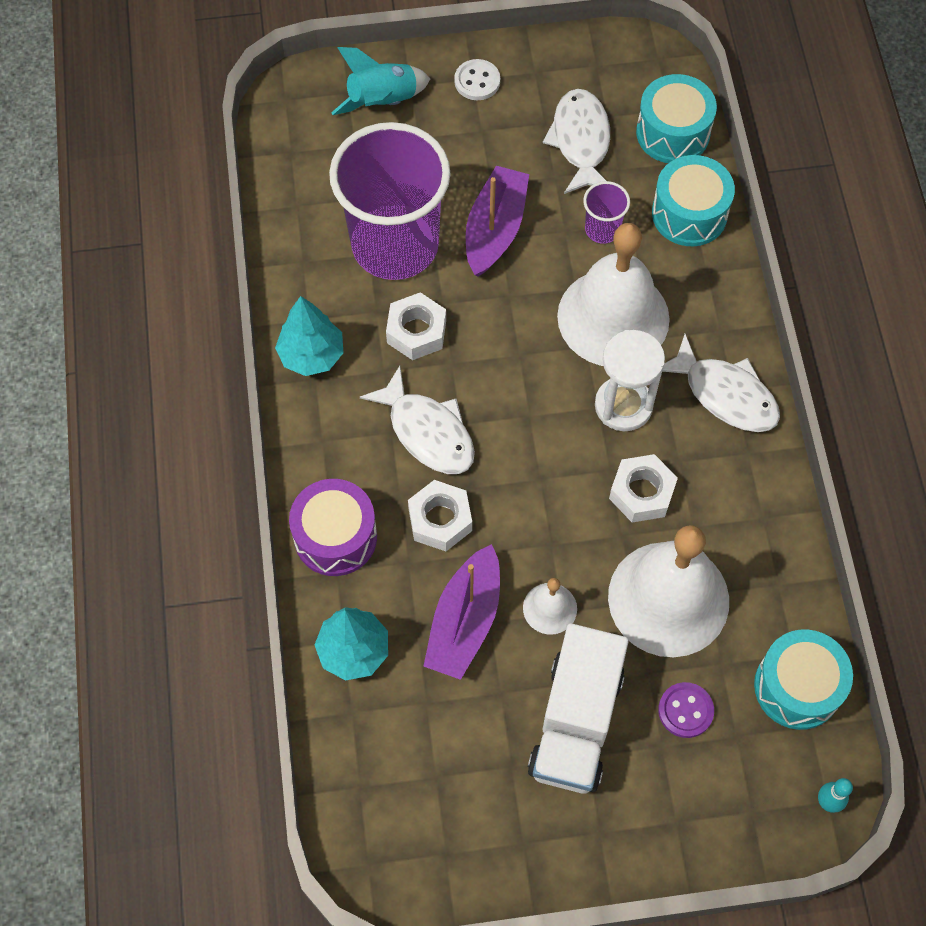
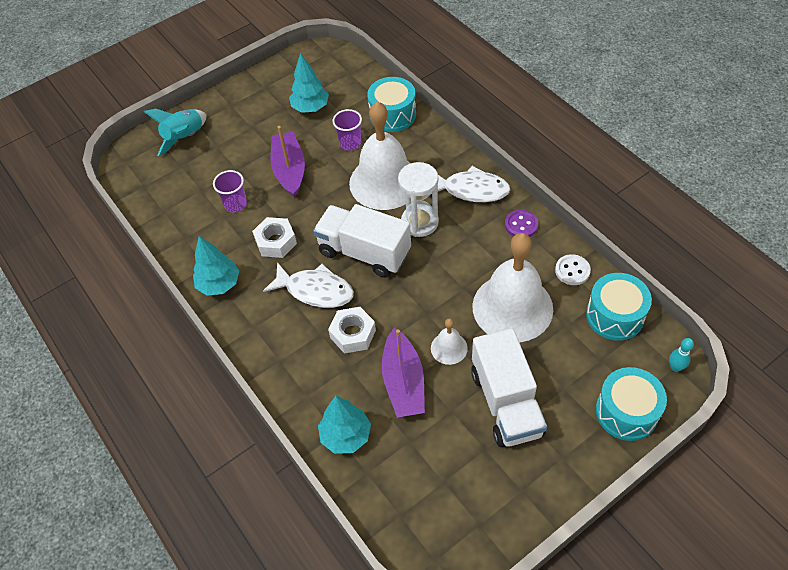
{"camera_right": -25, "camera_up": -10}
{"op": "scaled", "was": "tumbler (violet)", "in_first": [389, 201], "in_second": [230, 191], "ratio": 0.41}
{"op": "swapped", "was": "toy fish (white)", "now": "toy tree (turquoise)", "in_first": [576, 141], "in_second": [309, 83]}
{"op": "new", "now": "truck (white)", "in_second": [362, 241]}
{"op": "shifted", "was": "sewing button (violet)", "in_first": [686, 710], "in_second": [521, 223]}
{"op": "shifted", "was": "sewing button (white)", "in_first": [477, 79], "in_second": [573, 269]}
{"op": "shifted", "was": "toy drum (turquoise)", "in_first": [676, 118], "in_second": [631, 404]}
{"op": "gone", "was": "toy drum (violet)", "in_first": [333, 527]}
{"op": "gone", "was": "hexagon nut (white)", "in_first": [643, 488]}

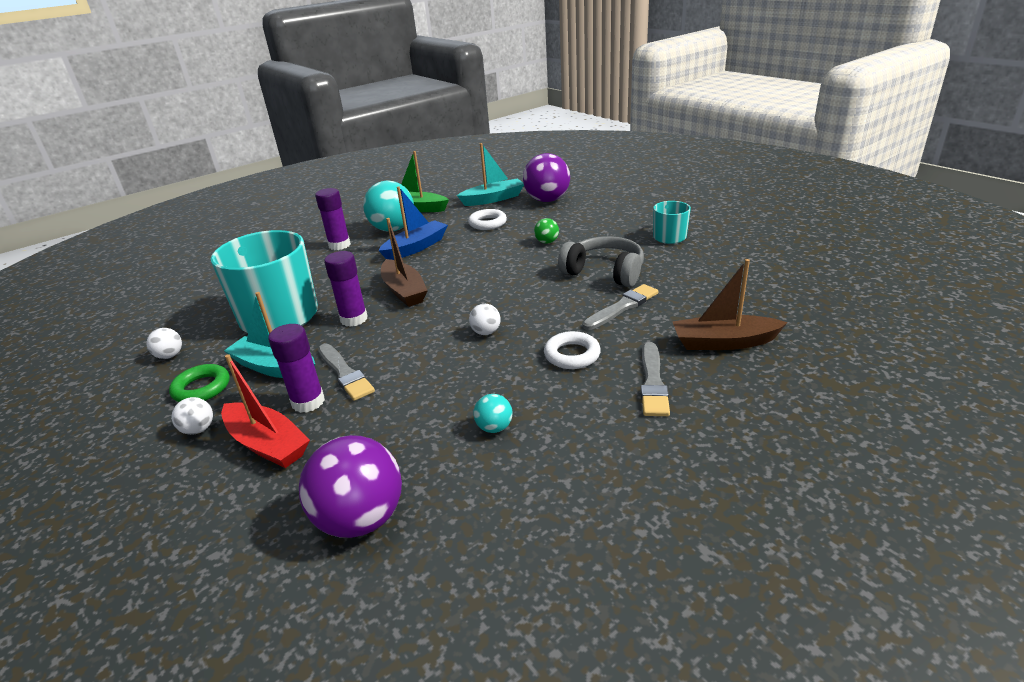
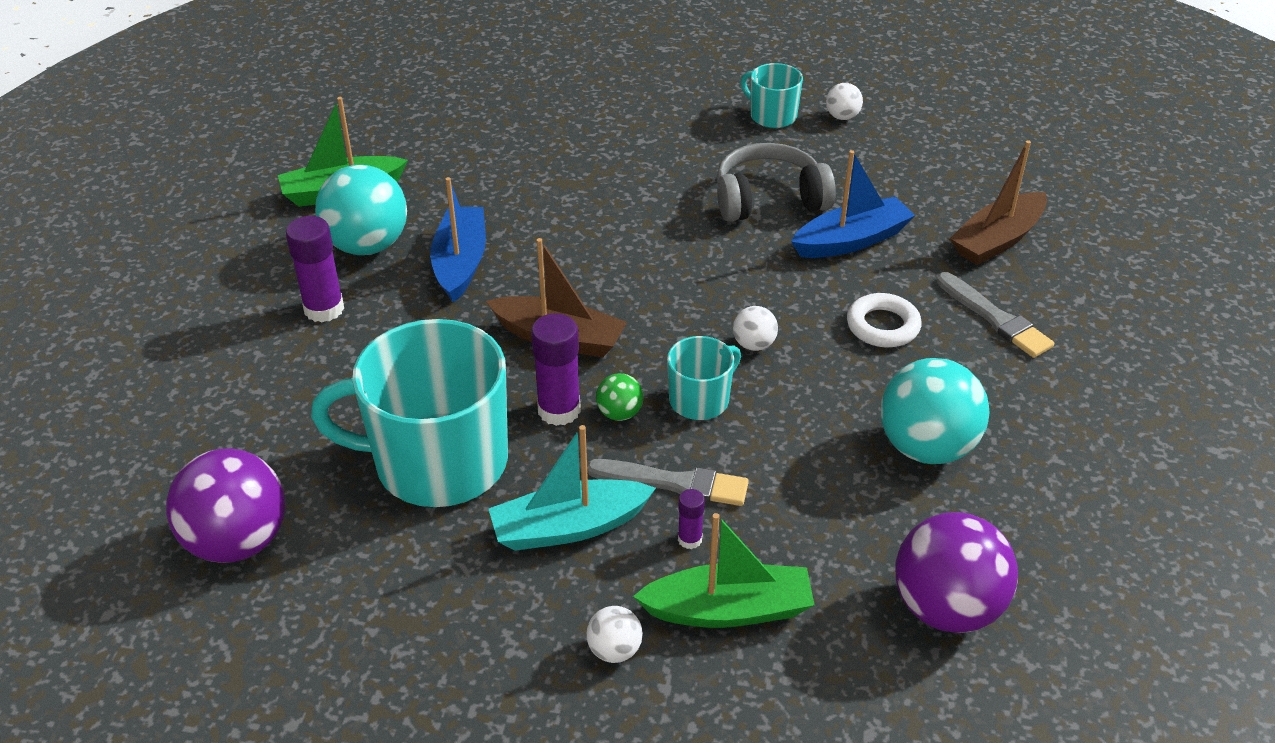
{"camera_right": -45, "camera_up": 10}
{"op": "shifted", "was": "play ball (violet)", "in_first": [546, 177], "in_second": [225, 505]}
{"op": "shifted", "was": "play ball (green)", "in_first": [546, 231], "in_second": [619, 397]}
{"op": "repainted", "was": "toy boat (scarlet)", "now": "toy boat (green)", "in_first": [265, 411], "in_second": [724, 570]}
{"op": "new", "now": "mug (turquoise)", "in_second": [704, 378]}
{"op": "scaled", "was": "glue stick (violet)", "in_first": [296, 368], "in_second": [691, 519], "ratio": 0.52}
{"op": "swapped", "was": "paintbrush (gray)", "now": "toy boat (blue)", "in_first": [621, 307], "in_second": [853, 204]}
{"op": "shifted", "was": "play ball (white)", "in_first": [164, 343], "in_second": [844, 101]}
{"op": "scaled", "was": "play ball (turquoise)", "in_first": [492, 413], "in_second": [935, 411], "ratio": 2.15}
{"op": "gone", "was": "ring (green)", "in_first": [199, 383]}
{"op": "gone", "was": "toy boat (turquoise)", "in_first": [490, 174]}
{"op": "gone", "was": "ring (white)", "in_first": [487, 219]}

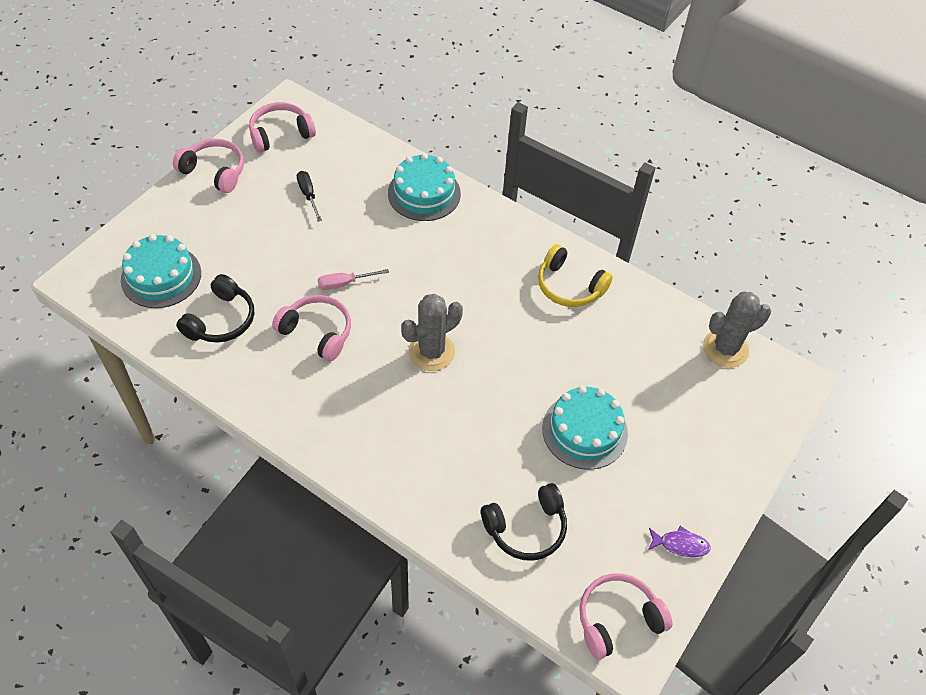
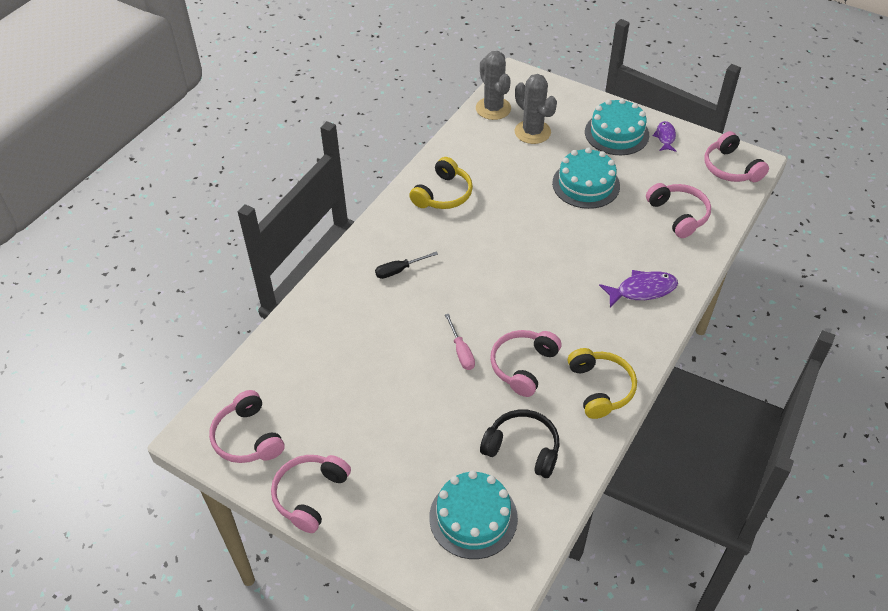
{"camera_right": -90, "camera_up": -5}
{"op": "shifted", "was": "flat screwdriver (black)", "in_first": [309, 196], "in_second": [406, 265]}
{"op": "shifted", "was": "cactus (gray)", "in_first": [432, 332], "in_second": [536, 109]}
{"op": "new", "now": "headset (yellow)", "in_second": [602, 383]}
{"op": "shifted", "was": "cake (turquoise)", "in_first": [424, 187], "in_second": [617, 126]}
{"op": "new", "now": "toy fish (violet)", "in_second": [638, 289]}
{"op": "repainted", "was": "headset (black)", "now": "headset (rosy)", "in_first": [524, 522], "in_second": [678, 210]}

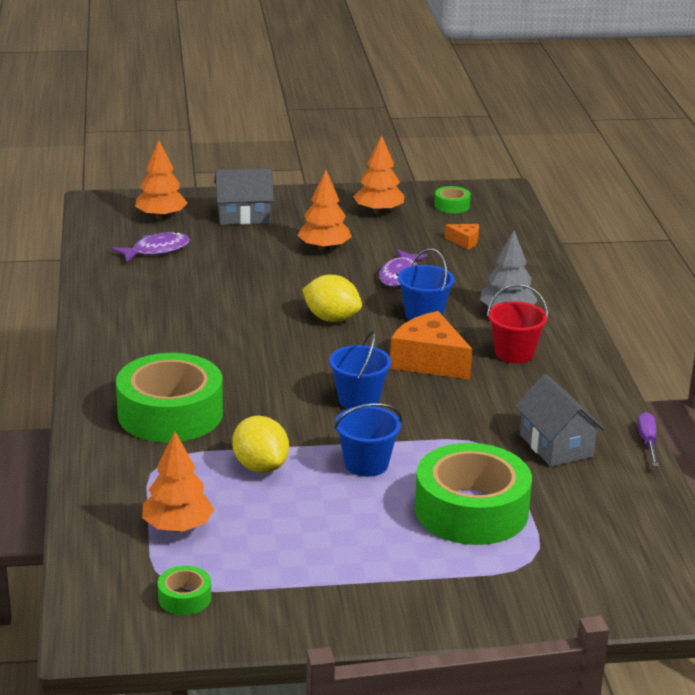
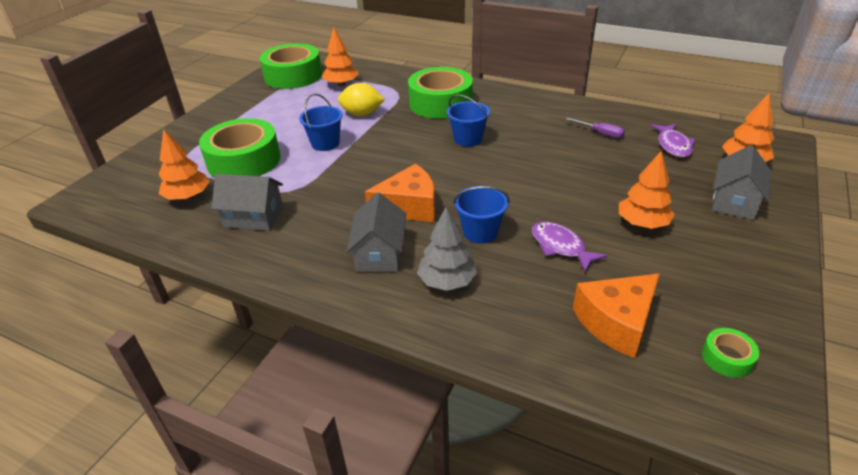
{"camera_right": 125, "camera_up": 10}
{"op": "shifted", "was": "toy tree (orange-coloured)", "in_first": [378, 175], "in_second": [184, 164]}
{"op": "scaled", "was": "roll of tape (green)", "in_first": [184, 590], "in_second": [291, 66], "ratio": 2.33}
{"op": "swapped", "was": "pail (scarlet)", "now": "cottage (gray)", "in_first": [517, 323], "in_second": [376, 232]}
{"op": "shifted", "was": "pail (blue)", "in_first": [360, 370], "in_second": [468, 121]}
{"op": "shifted", "was": "flat screwdriver (violet)", "in_first": [648, 439], "in_second": [595, 128]}
{"op": "scaled", "was": "piece of cheese (orange-coloured)", "in_first": [462, 237], "in_second": [616, 315], "ratio": 2.09}
{"op": "gone", "was": "citrus fruit (yellow)", "in_first": [332, 298]}

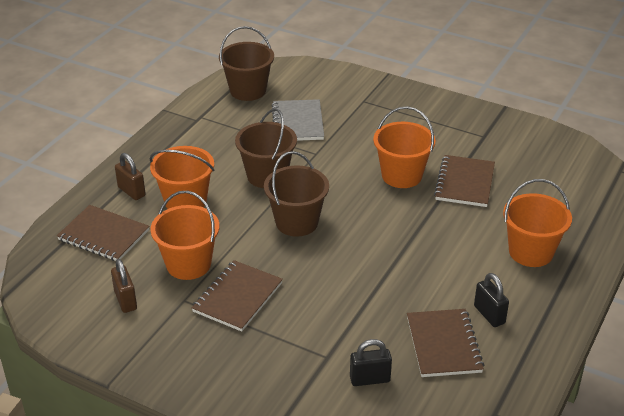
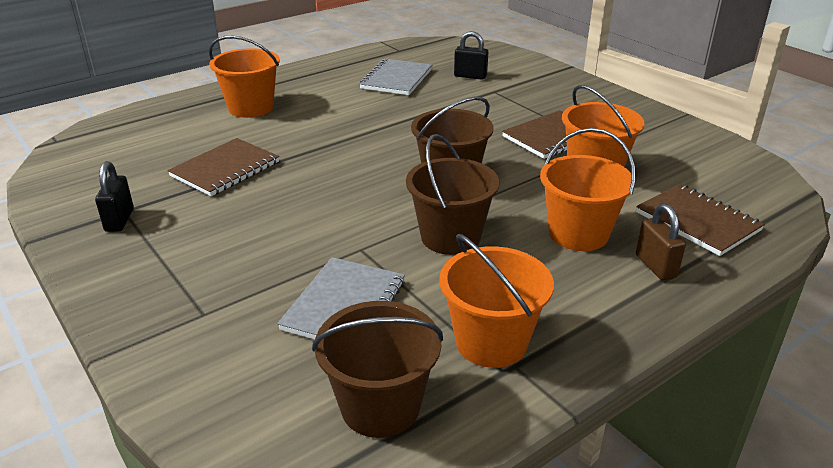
{"camera_right": -155, "camera_up": -5}
{"op": "shifted", "was": "lock (black)", "in_first": [491, 300], "in_second": [114, 196]}
{"op": "repainted", "was": "notepad (russet)", "now": "notepad (gray)", "in_first": [445, 343], "in_second": [395, 77]}
{"op": "shifted", "was": "pail (orange-coloured)", "in_first": [404, 147], "in_second": [496, 301]}
{"op": "gone", "was": "lock (russet)", "in_first": [124, 286]}

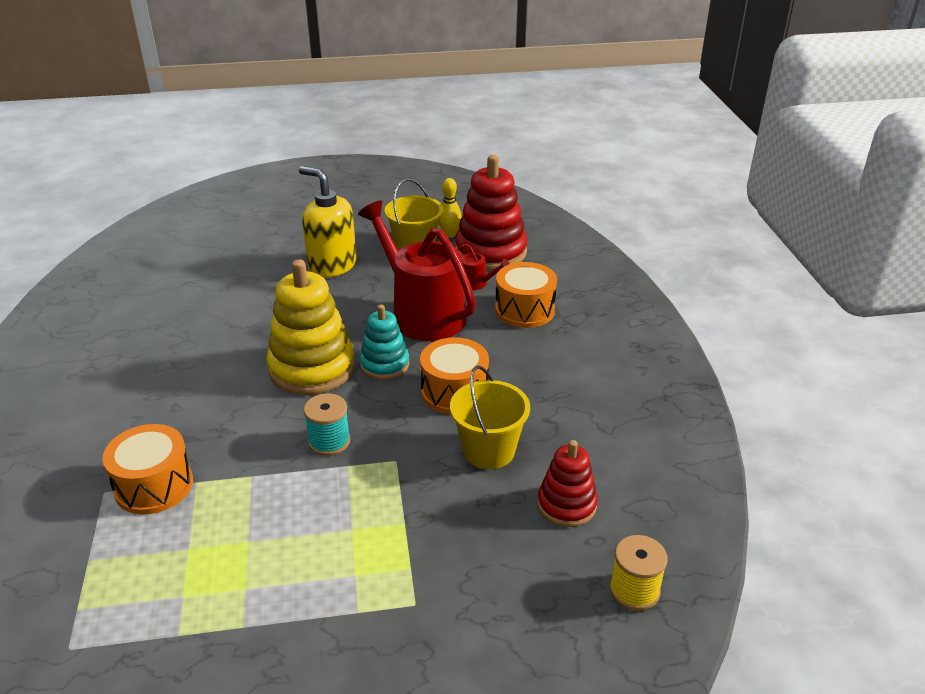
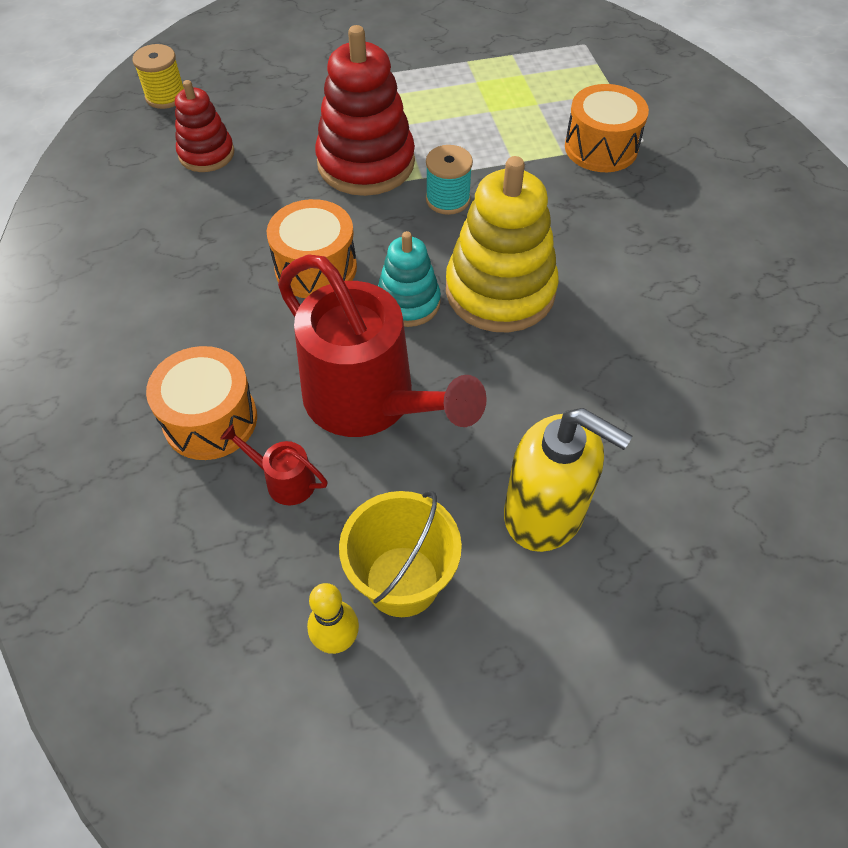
{"camera_right": 175, "camera_up": 20}
{"op": "shifted", "was": "ring stacker (scarlet)", "in_first": [491, 213], "in_second": [365, 110]}
{"op": "gone", "was": "pail (yellow)", "in_first": [490, 417]}

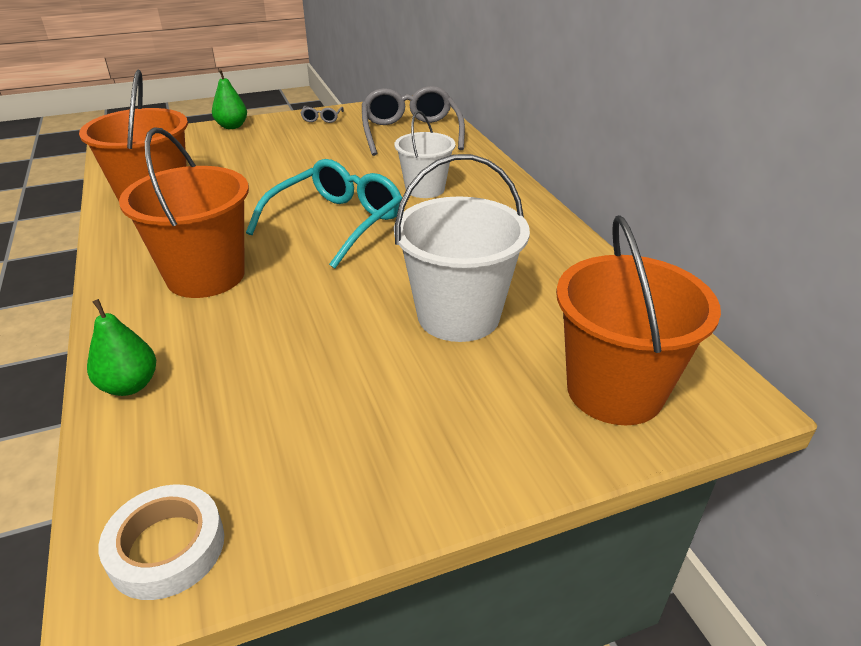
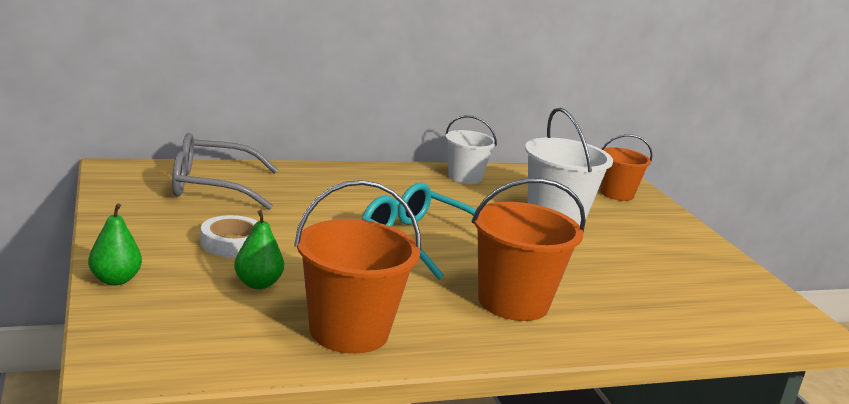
{"camera_right": -90, "camera_up": -15}
{"op": "shifted", "was": "roll of tape (white)", "in_first": [161, 542], "in_second": [229, 236]}
{"op": "shifted", "was": "pear fruit (green)", "in_first": [121, 347], "in_second": [259, 249]}
{"op": "shifted", "was": "pail (white)", "in_first": [425, 154], "in_second": [471, 149]}
{"op": "scaled", "was": "pail (orange-coloured)", "in_first": [638, 320], "in_second": [627, 167], "ratio": 0.64}
{"op": "gone", "was": "spectacles (gray)", "in_first": [322, 114]}

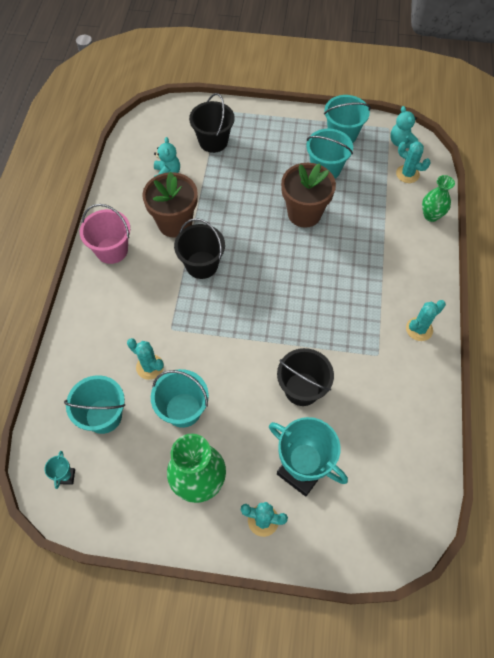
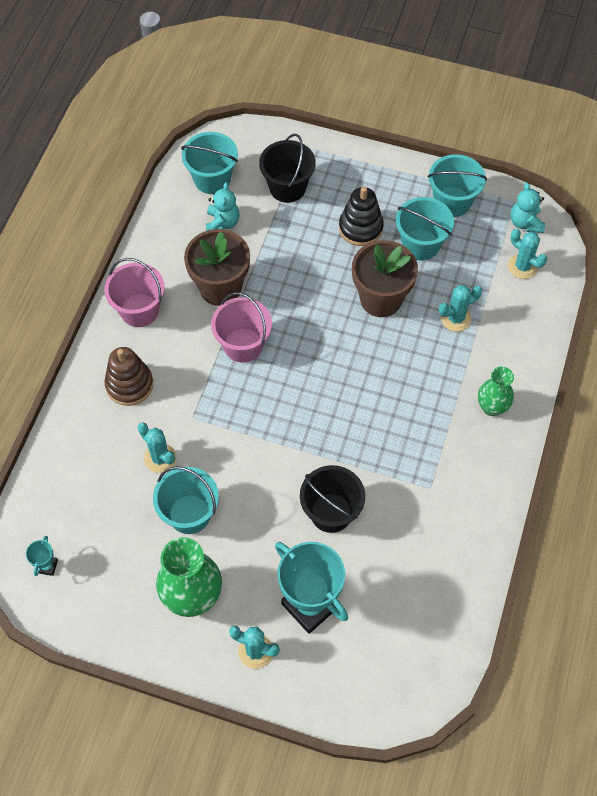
{"camera_right": 10, "camera_up": 0}
{"op": "new", "now": "ring stacker (russet)", "in_second": [128, 376]}
{"op": "shifted", "was": "pail (turquoise)", "in_first": [94, 404], "in_second": [209, 163]}
{"op": "repainted", "was": "pail (black)", "now": "pail (rosy)", "in_first": [199, 248], "in_second": [241, 327]}
{"op": "new", "now": "ring stacker (black)", "in_second": [361, 216]}
{"op": "shifted", "was": "cactus (turquoise)", "in_first": [426, 320], "in_second": [460, 308]}
{"op": "shifted", "was": "vase (green)", "in_first": [438, 198], "in_second": [496, 391]}

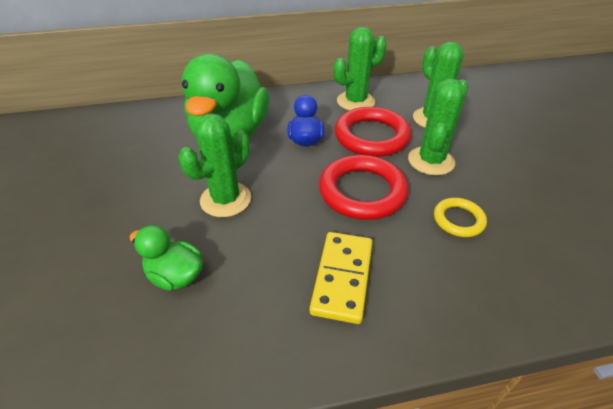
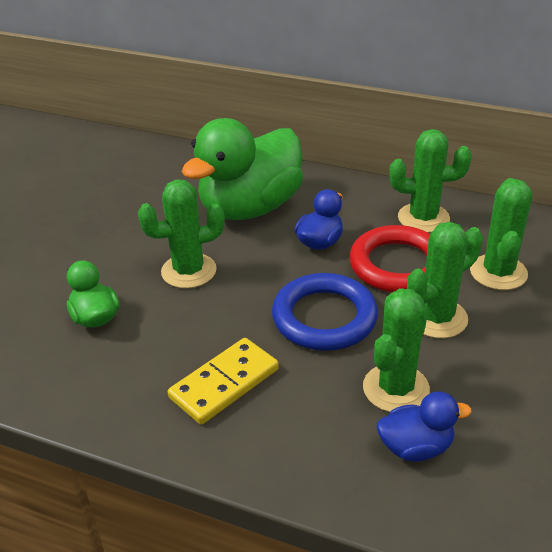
{"camera_right": 35, "camera_up": -5}
{"op": "repainted", "was": "ring (scarlet)", "now": "ring (blue)", "in_first": [363, 187], "in_second": [325, 312]}
{"op": "swapped", "was": "ring (yellow)", "now": "cactus (green)", "in_first": [460, 217], "in_second": [396, 350]}
{"op": "new", "now": "rubber duck (blue)", "in_second": [424, 427]}

